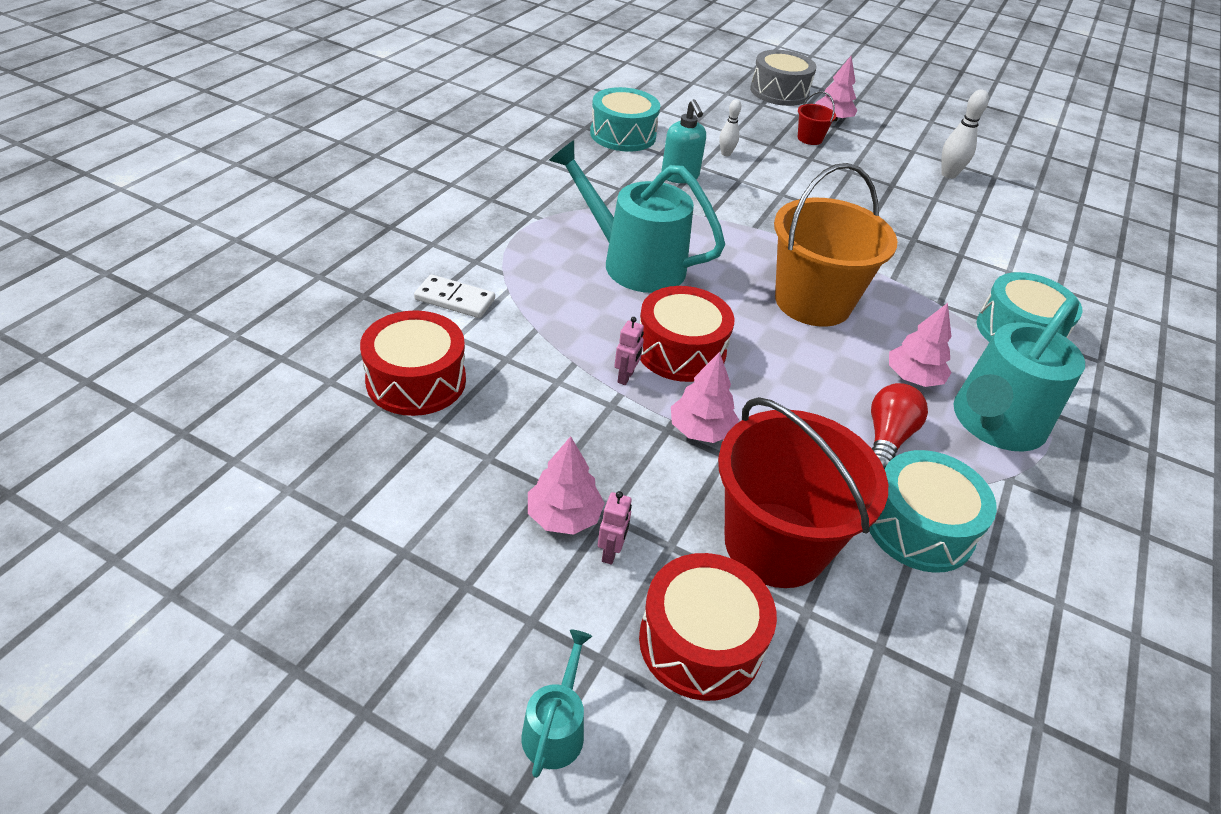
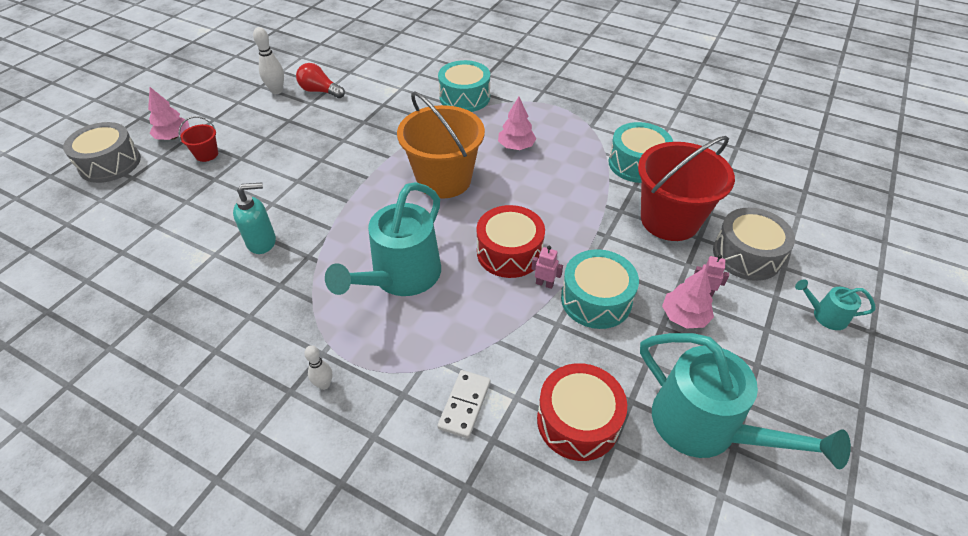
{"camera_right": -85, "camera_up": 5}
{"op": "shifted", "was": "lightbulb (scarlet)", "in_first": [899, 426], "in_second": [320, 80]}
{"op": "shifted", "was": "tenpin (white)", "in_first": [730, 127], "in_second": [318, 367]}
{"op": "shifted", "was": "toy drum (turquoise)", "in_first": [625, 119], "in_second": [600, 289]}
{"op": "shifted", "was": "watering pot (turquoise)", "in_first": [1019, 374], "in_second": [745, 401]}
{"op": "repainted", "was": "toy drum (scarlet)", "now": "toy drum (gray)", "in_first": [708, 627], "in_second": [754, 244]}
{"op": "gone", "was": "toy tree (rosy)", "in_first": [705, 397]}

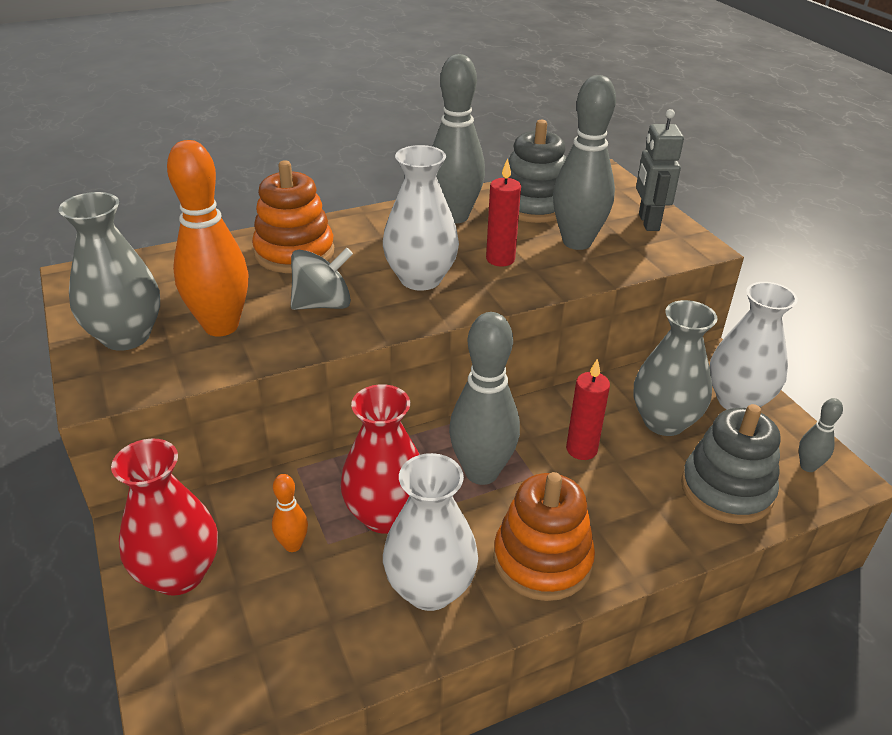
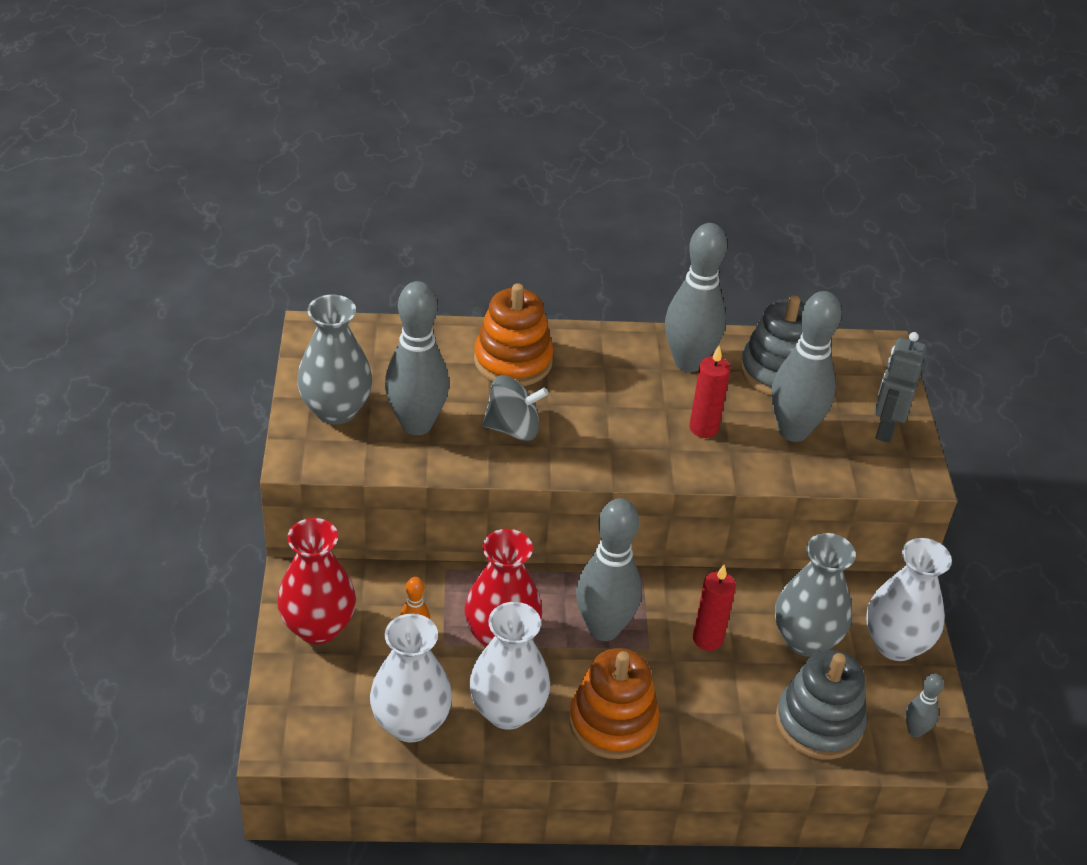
{"camera_right": 20, "camera_up": 5}
{"op": "shifted", "was": "vase (white)", "in_first": [421, 218], "in_second": [411, 678]}
{"op": "repainted", "was": "tenpin (orange-coloured)", "now": "tenpin (gray)", "in_first": [207, 238], "in_second": [417, 358]}

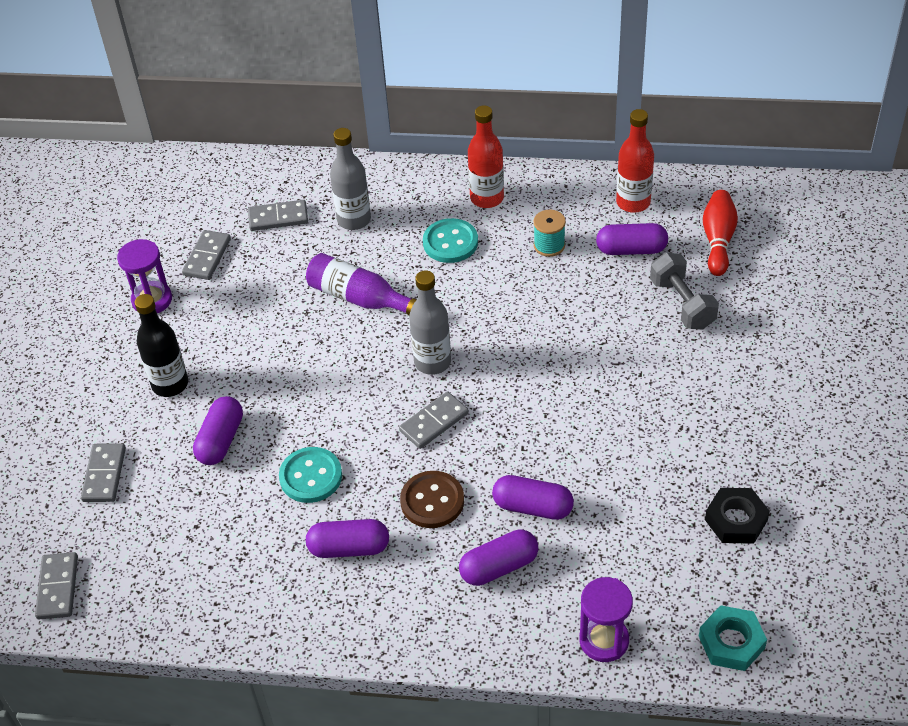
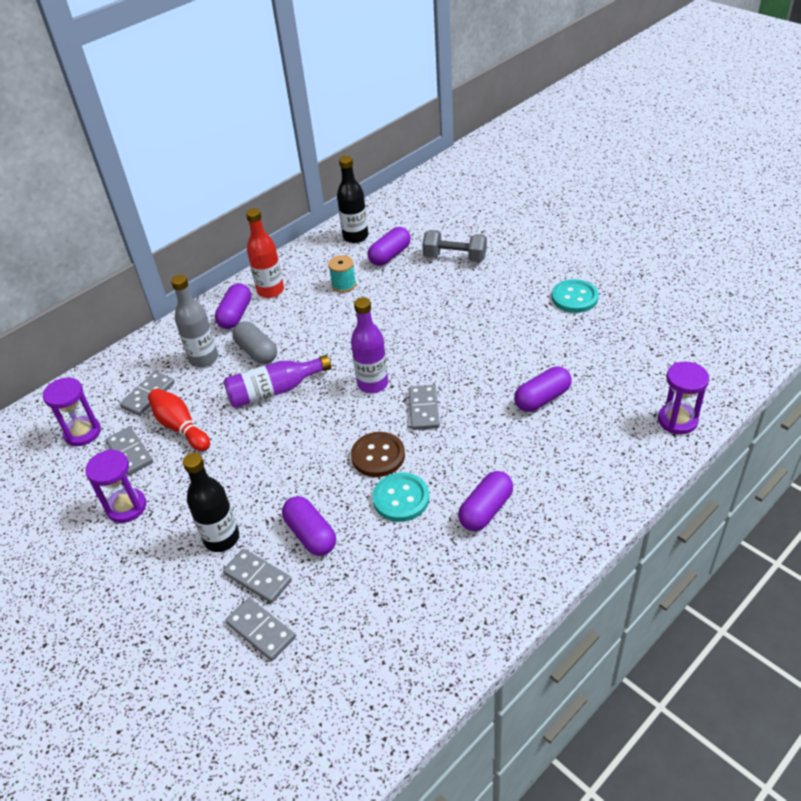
{"camera_right": -50, "camera_up": -5}
{"op": "new", "now": "sand timer (violet)", "in_second": [72, 412]}
{"op": "shifted", "was": "tenpin (scarlet)", "in_first": [720, 233], "in_second": [179, 419]}
{"op": "shifted", "was": "capsule (violet)", "in_first": [498, 557], "in_second": [233, 306]}
{"op": "shifted", "was": "domino (gray)", "in_first": [56, 585], "in_second": [257, 576]}
{"op": "new", "now": "capsule (gray)", "in_second": [254, 342]}
{"op": "repainted", "was": "bottle (scarlet)", "now": "bottle (black)", "in_first": [635, 161], "in_second": [352, 199]}
{"op": "repainted", "was": "bottle (gray)", "now": "bottle (violet)", "in_first": [430, 322], "in_second": [369, 345]}
{"op": "shifted", "was": "sewing button (russet)", "in_first": [432, 499], "in_second": [378, 454]}
{"op": "shifted", "was": "sewing button (turquoise)", "in_first": [450, 240], "in_second": [575, 296]}
{"op": "gone", "was": "hexagon nut (turquoise)", "in_first": [733, 638]}
{"op": "gone", "was": "hexagon nut (black)", "in_first": [737, 516]}

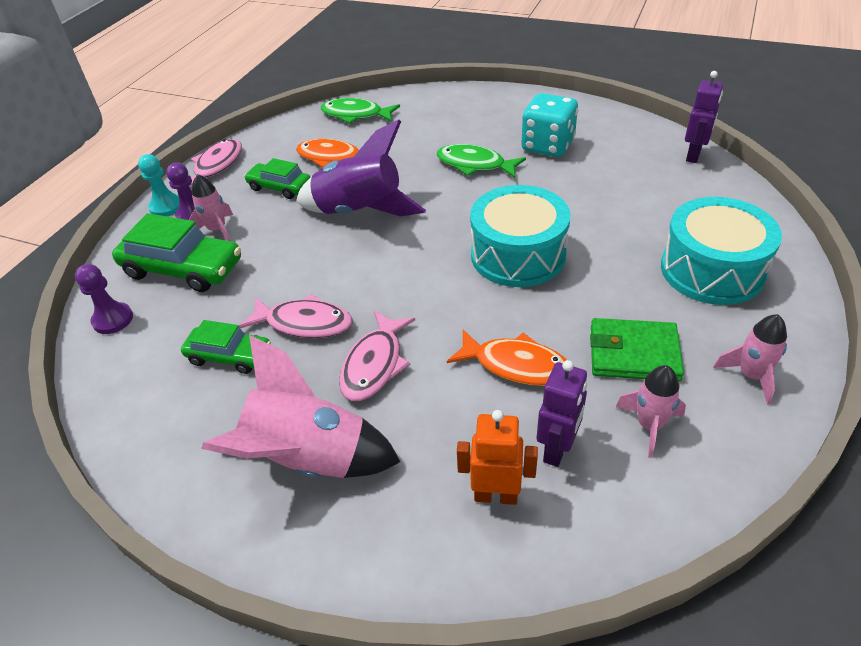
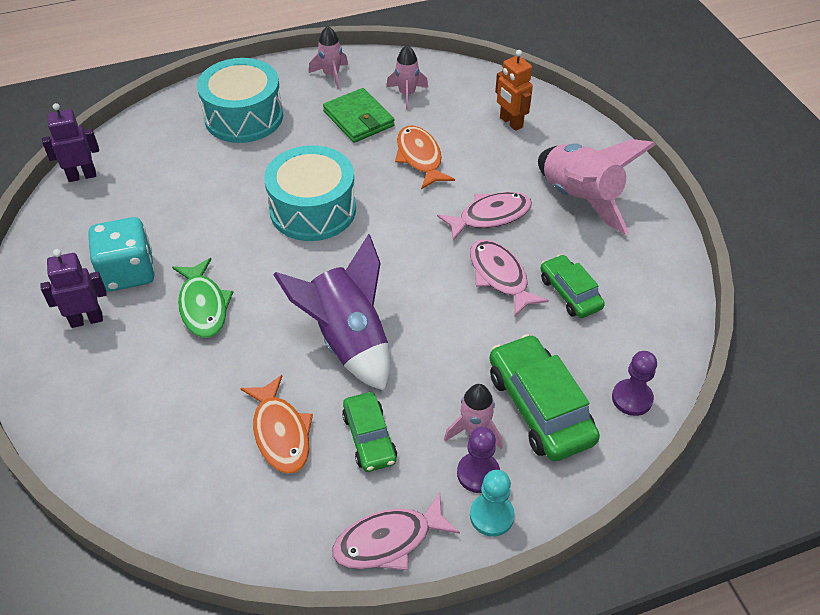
{"camera_right": -135, "camera_up": 5}
{"op": "shifted", "was": "robot figure (violet)", "in_first": [561, 413], "in_second": [73, 288]}
{"op": "gone", "was": "toy fish (green)", "in_first": [360, 111]}

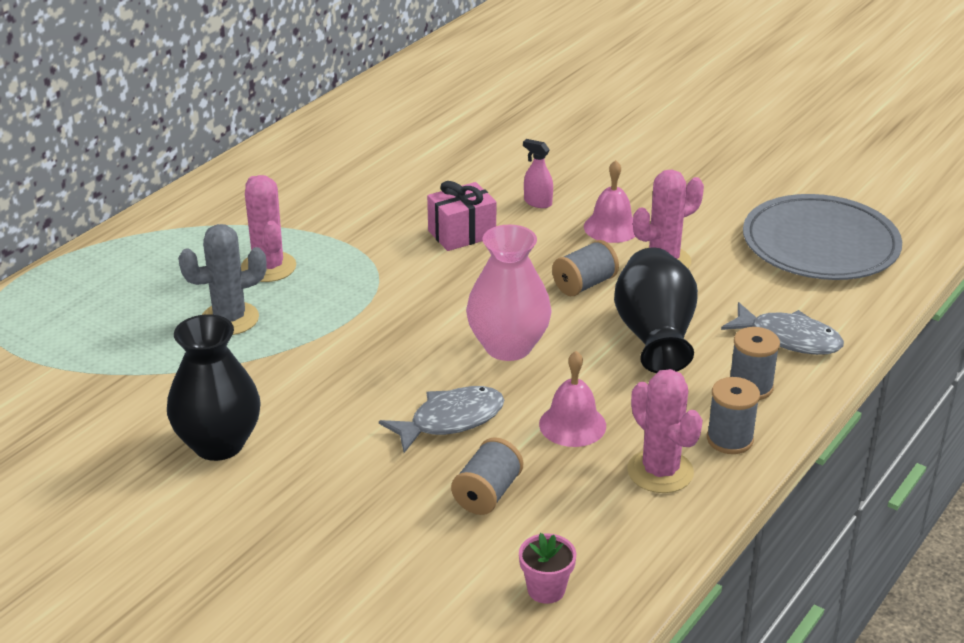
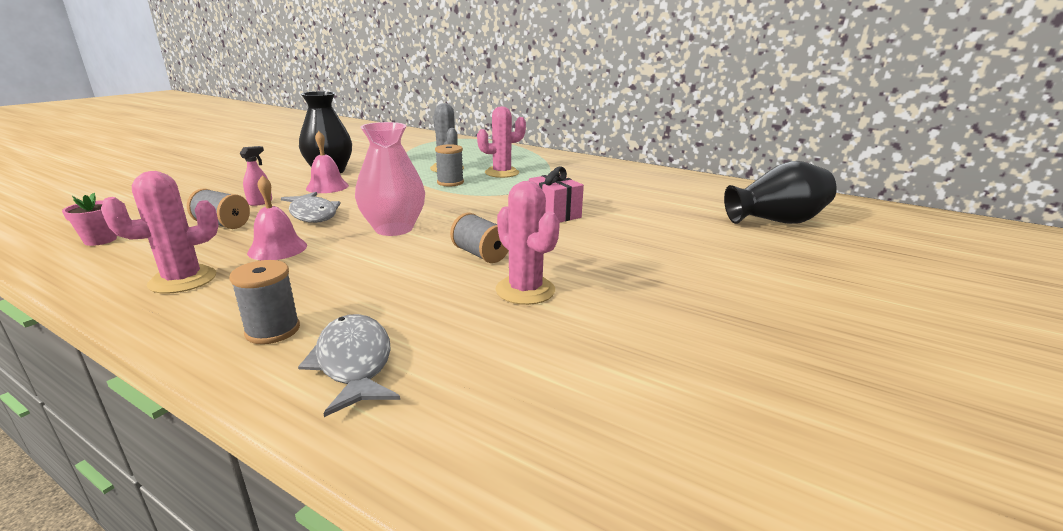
{"camera_right": 85, "camera_up": -10}
{"op": "shifted", "was": "spray bottle (rosy)", "in_first": [538, 173], "in_second": [256, 176]}
{"op": "rotated", "was": "toy fish (gray)", "in_first": [782, 328], "in_second": [349, 365], "clockwise": 135}
{"op": "shifted", "was": "hand bell (rosy)", "in_first": [609, 201], "in_second": [327, 162]}
{"op": "shifted", "was": "reel of thread (gray)", "in_first": [733, 415], "in_second": [449, 165]}
{"op": "shifted", "was": "vase (black)", "in_first": [656, 310], "in_second": [780, 192]}
{"op": "gone", "was": "flat dish (gray)", "in_first": [822, 237]}

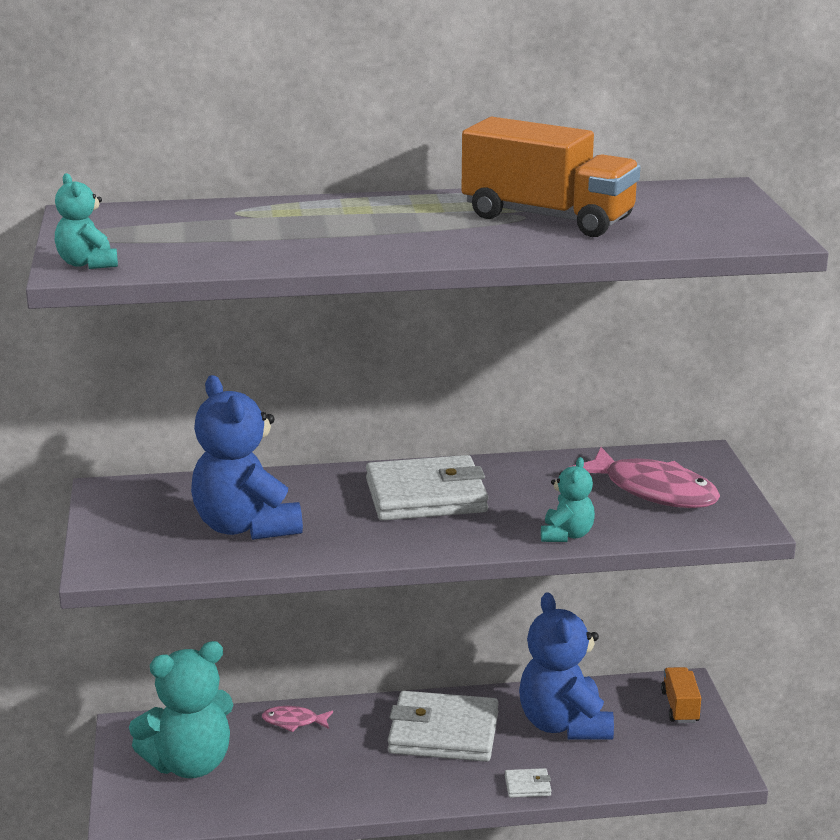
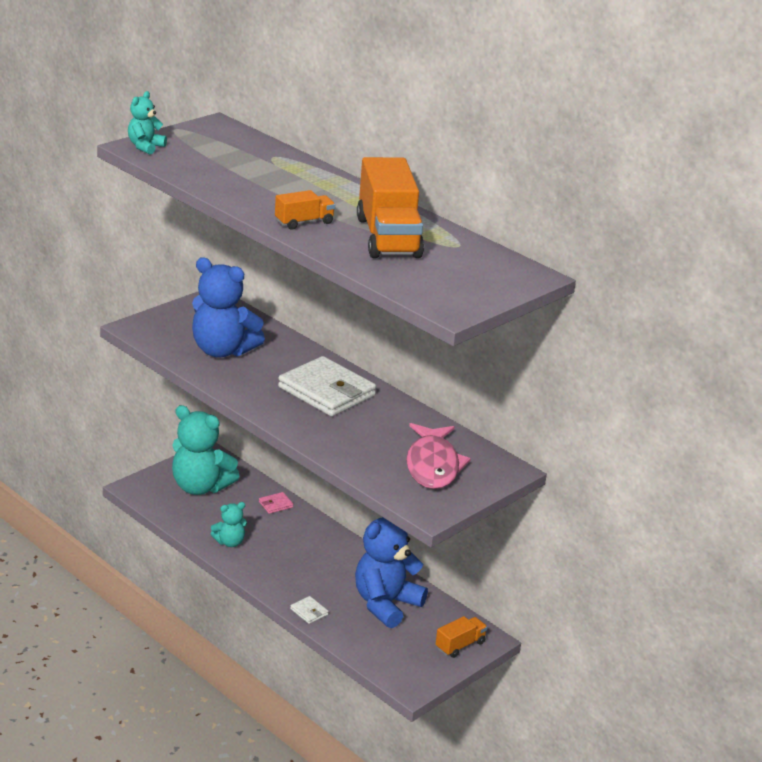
{"camera_right": 50, "camera_up": 5}
{"op": "rotated", "was": "stuffed bear (blue)", "in_first": [247, 457], "in_second": [228, 307], "clockwise": -90}
{"op": "shifted", "was": "stuffed bear (turquoise)", "in_first": [568, 499], "in_second": [229, 524]}
{"op": "swapped", "was": "toy fish (rosy)", "now": "billfold (rosy)", "in_first": [297, 719], "in_second": [276, 503]}
{"op": "new", "now": "truck (orange-coloured)", "in_second": [305, 210]}
{"op": "gone", "was": "billfold (white)", "in_first": [443, 726]}

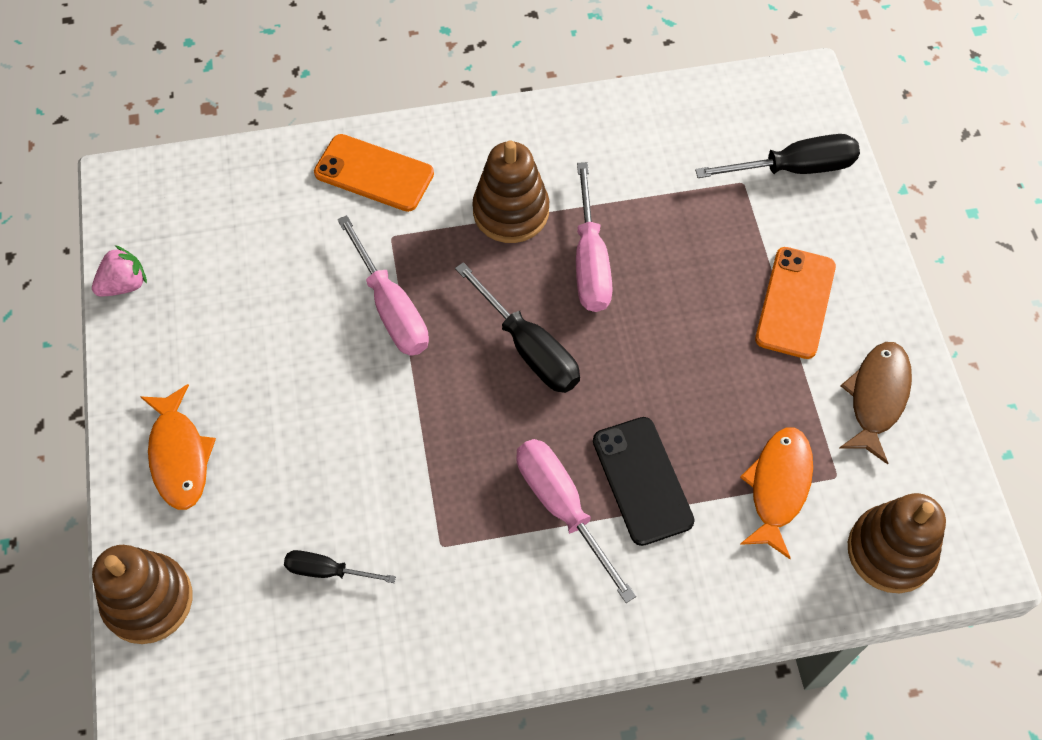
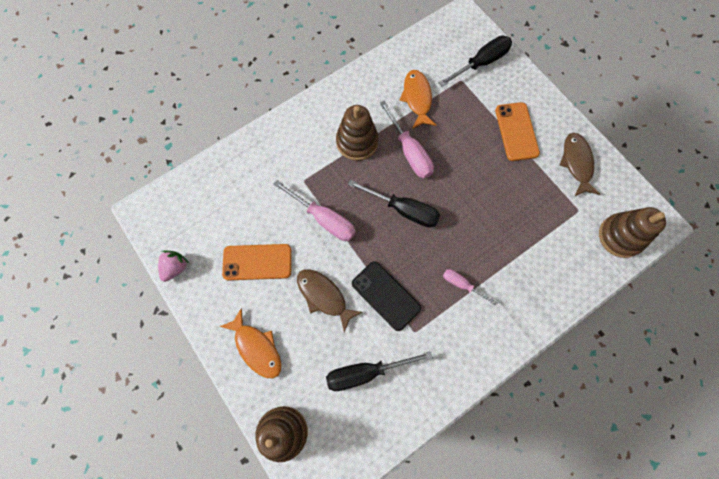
{"camera_right": -25, "camera_up": 10}
{"op": "shifted", "was": "smartphone (orange-coloured)", "in_first": [374, 173], "in_second": [256, 262]}
{"op": "new", "now": "toy fish (russet)", "in_second": [329, 300]}
{"op": "scaled", "was": "flat screwdriver (black)", "in_first": [340, 566], "in_second": [379, 371], "ratio": 1.72}
{"op": "shifted", "was": "smartphone (black)", "in_first": [644, 481], "in_second": [386, 296]}
{"op": "shifted", "was": "toy fish (orange-coloured)", "in_first": [776, 493], "in_second": [417, 99]}
{"op": "scaled", "was": "flat screwdriver (rosy)", "in_first": [576, 521], "in_second": [470, 287], "ratio": 0.58}

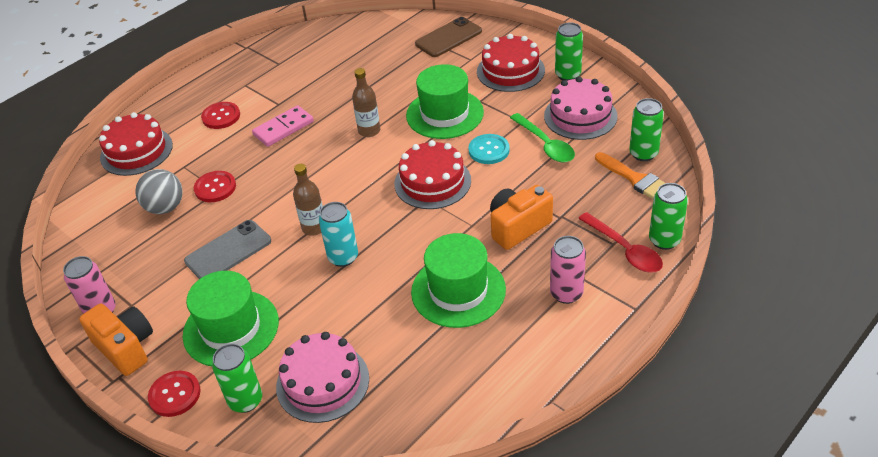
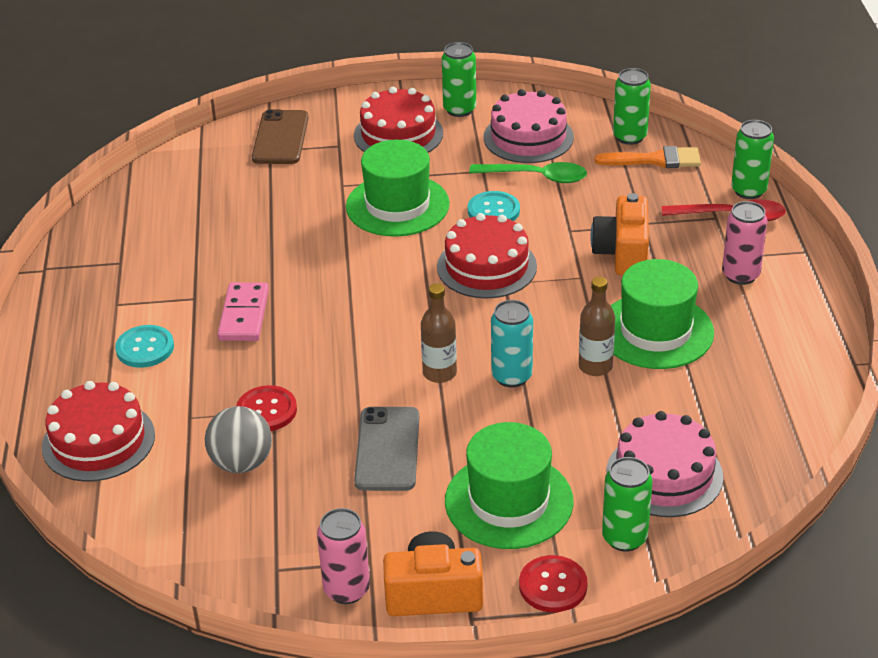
{"camera_right": -50, "camera_up": -5}
{"op": "repainted", "was": "sewing button (scarlet)", "now": "sewing button (turquoise)", "in_first": [220, 115], "in_second": [144, 346]}
{"op": "shifted", "was": "bottle (russet)", "in_first": [366, 102], "in_second": [597, 326]}

